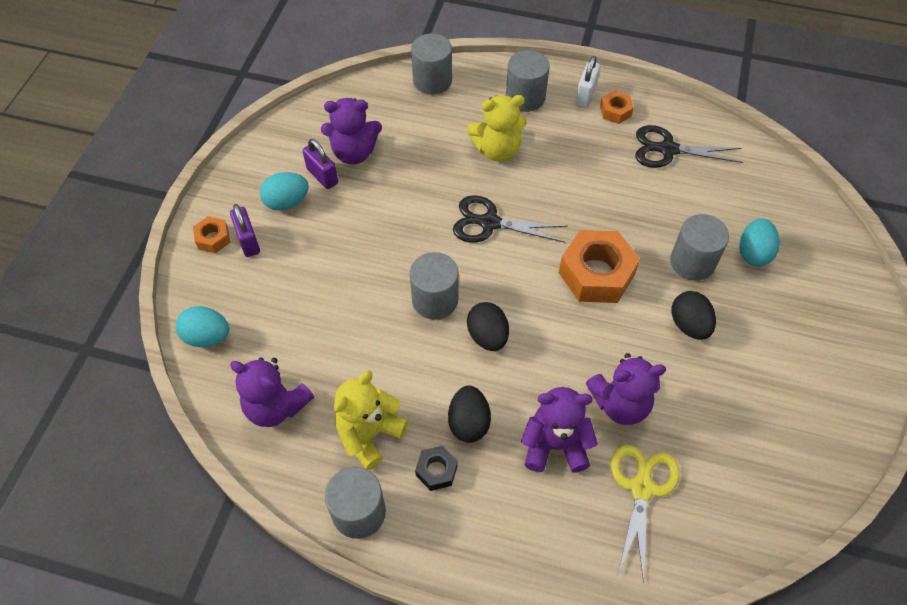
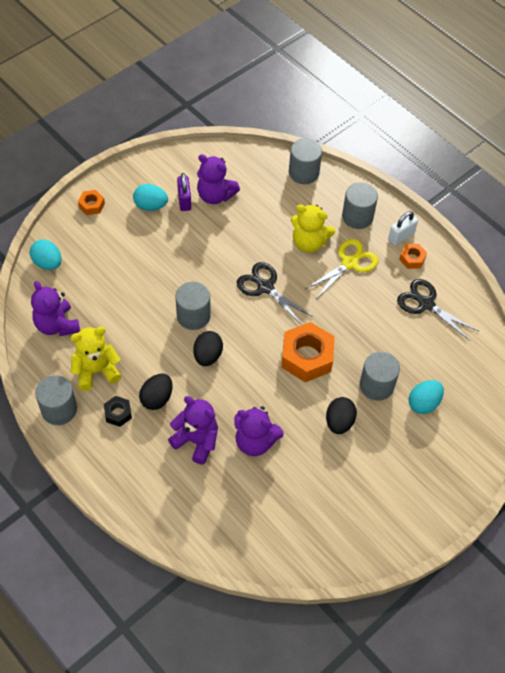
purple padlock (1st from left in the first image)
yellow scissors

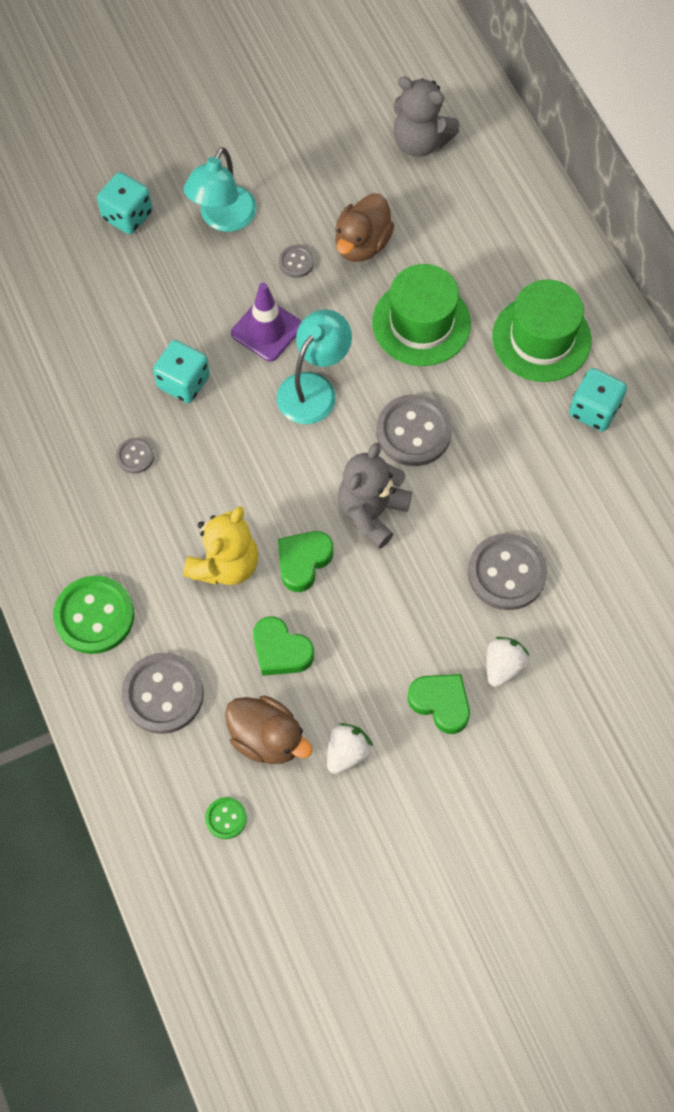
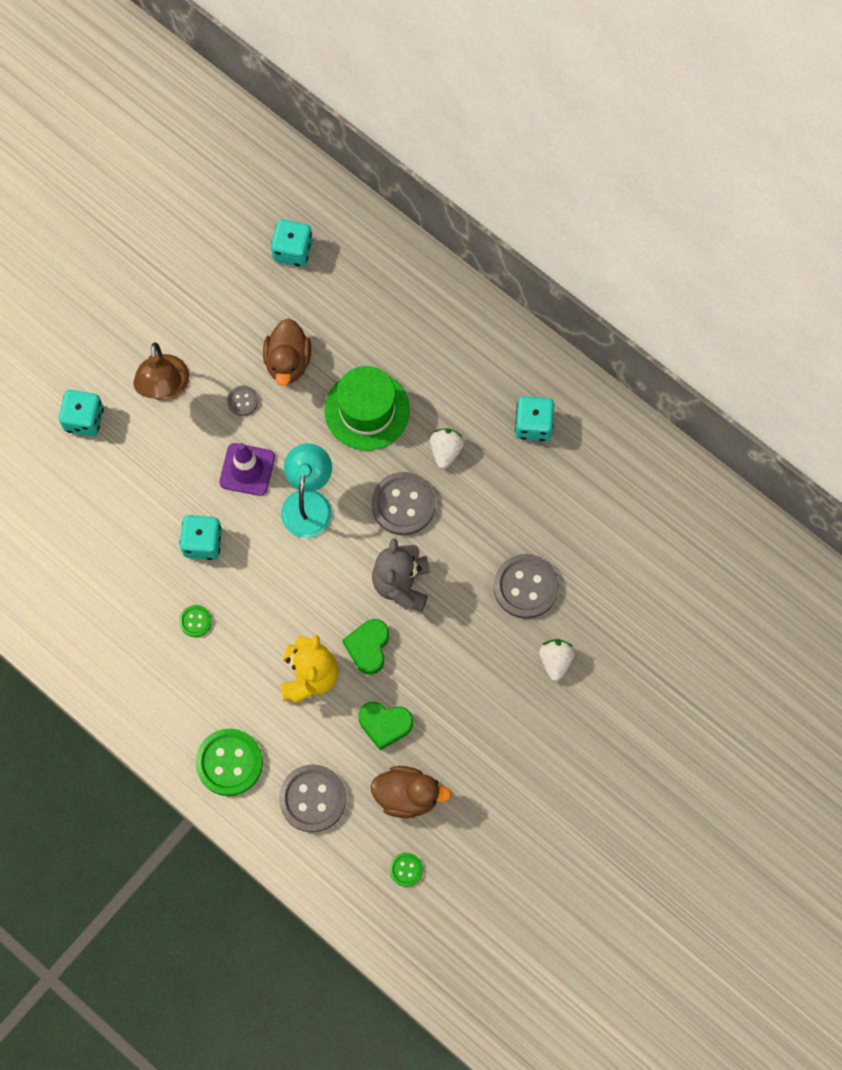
turquoise dice (3rd from left)
brown lamp
green hat (2nd from left in the first image)
green button (1st from left)
green heart (3rd from left in the first image)
white strawberry (1st from left)

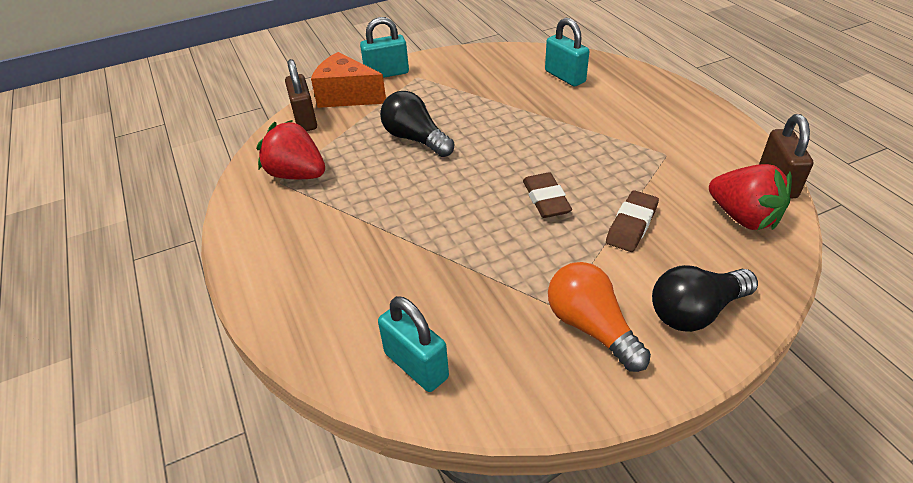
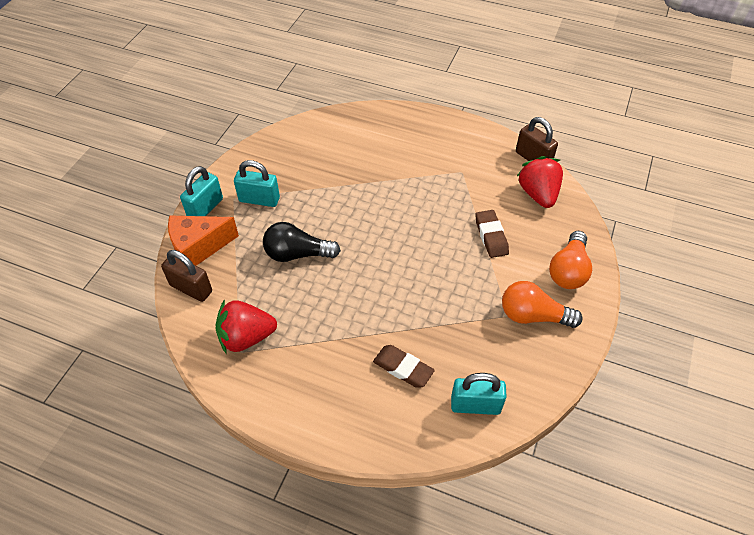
turquoise padlock (2nd from left)
red strawberry (2nd from left)
brown eraser (1st from left)
orange light bulb (2nd from left)

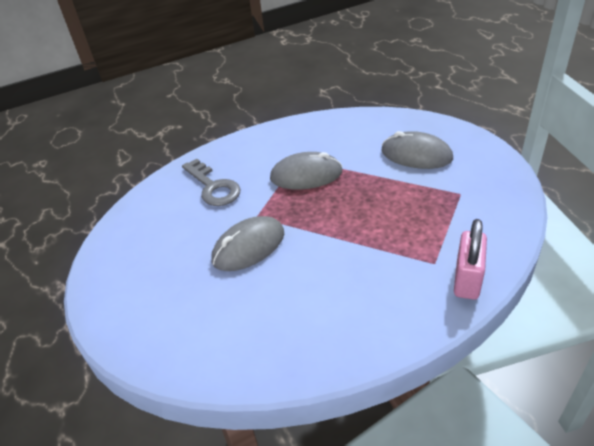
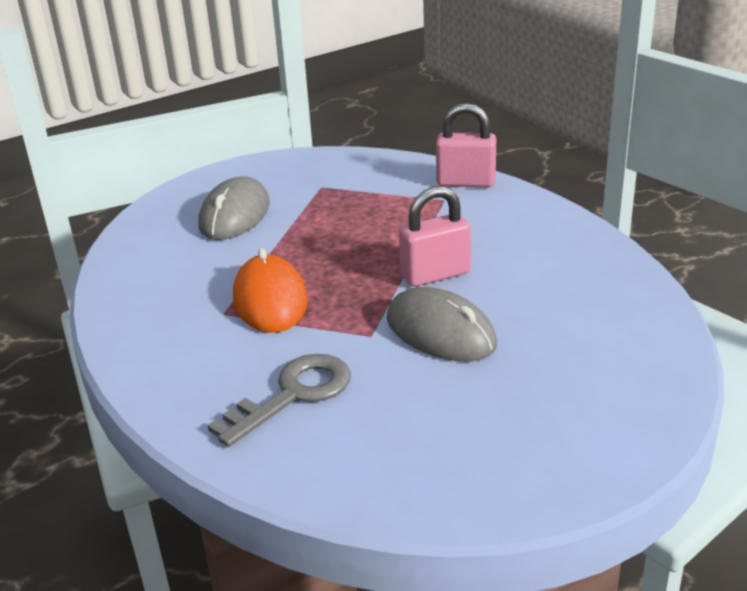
orange mouse
pink padlock (1st from left)

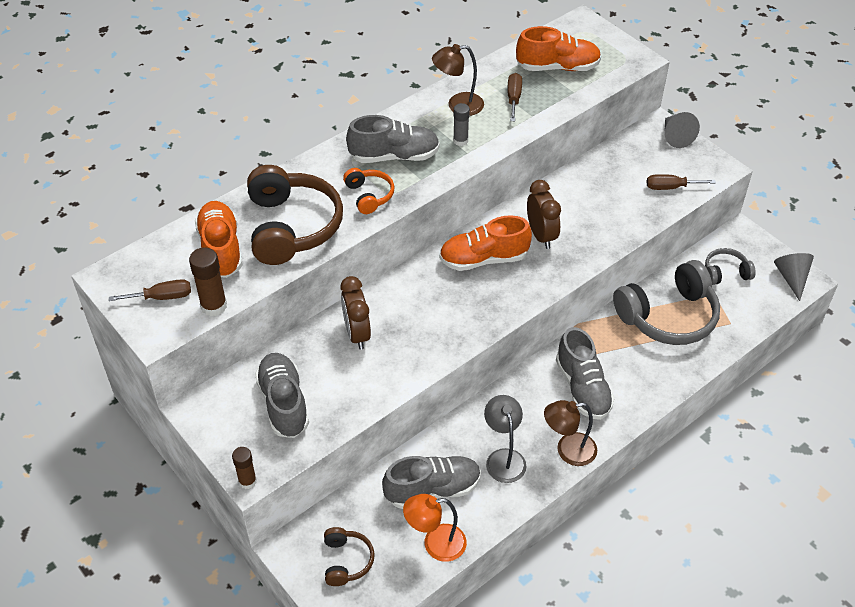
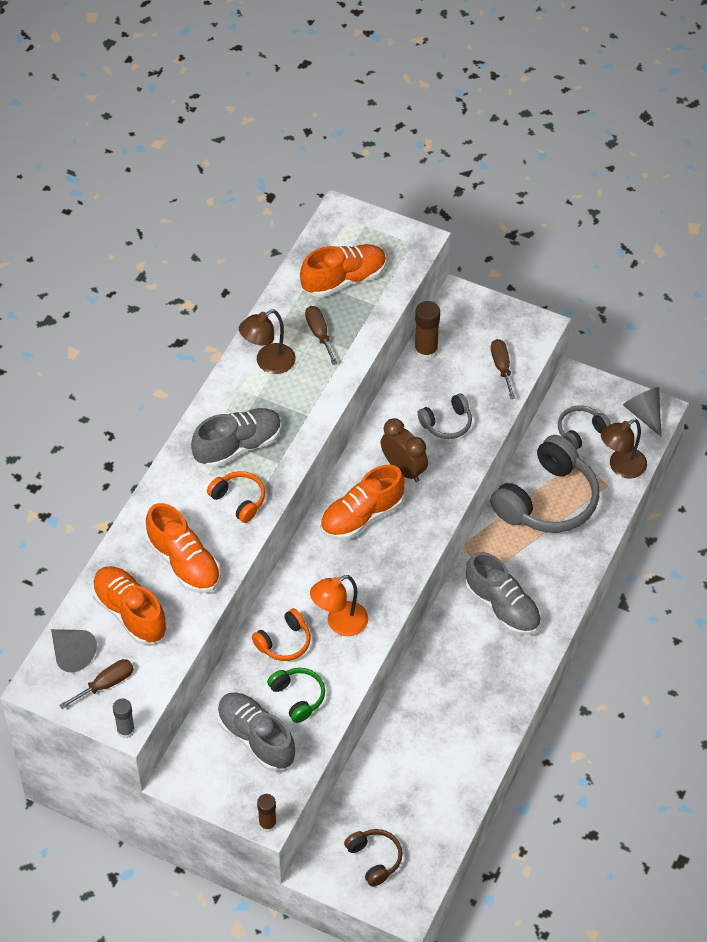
grey glue stick
grey cone (1st from left)
orange shoe (2nd from left)
brown screwdriver (3rd from left)
brown glue stick (2nd from left)
orange headphones (2nd from left)
grey lamp
brown lamp (2nd from left)
grey shoe (3rd from left in the first image)
orange lamp
grey headphones (1st from left)
green headphones

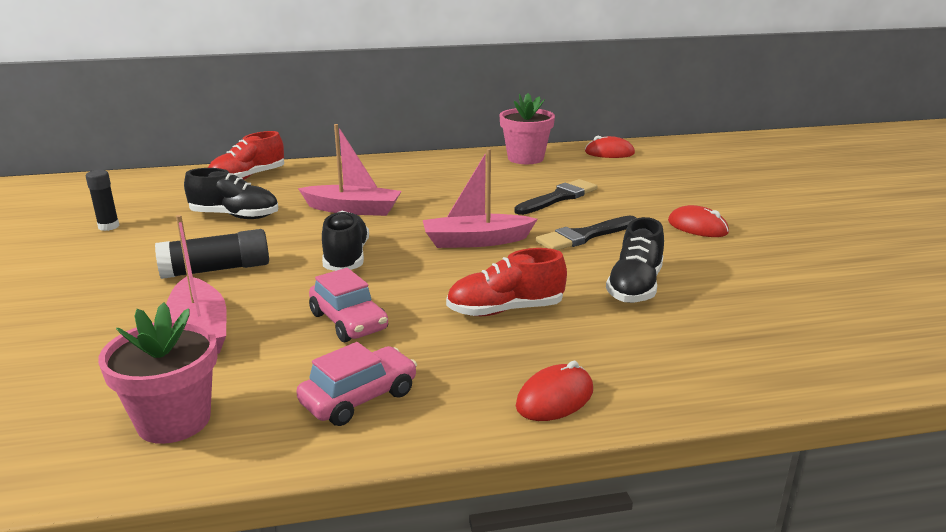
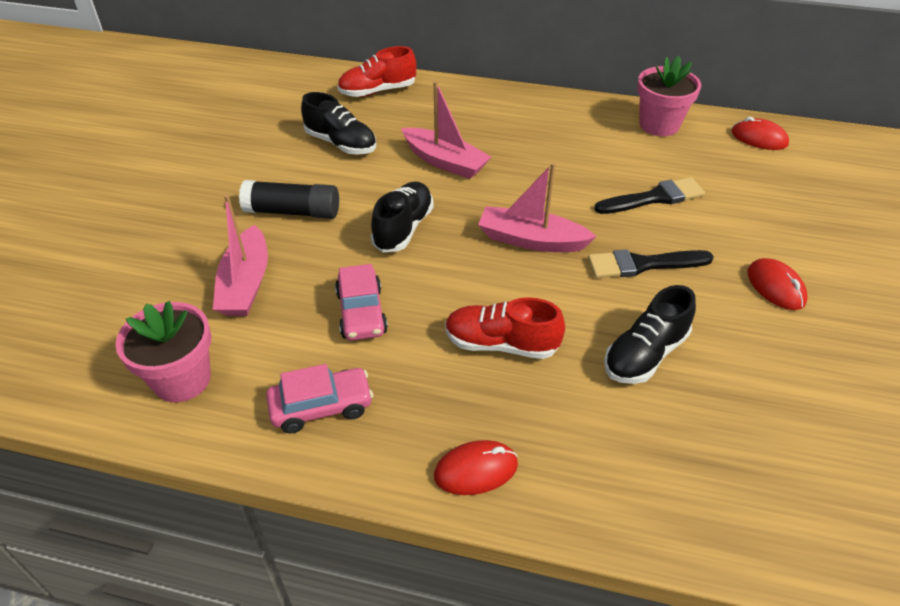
black glue stick (1st from left in the first image)

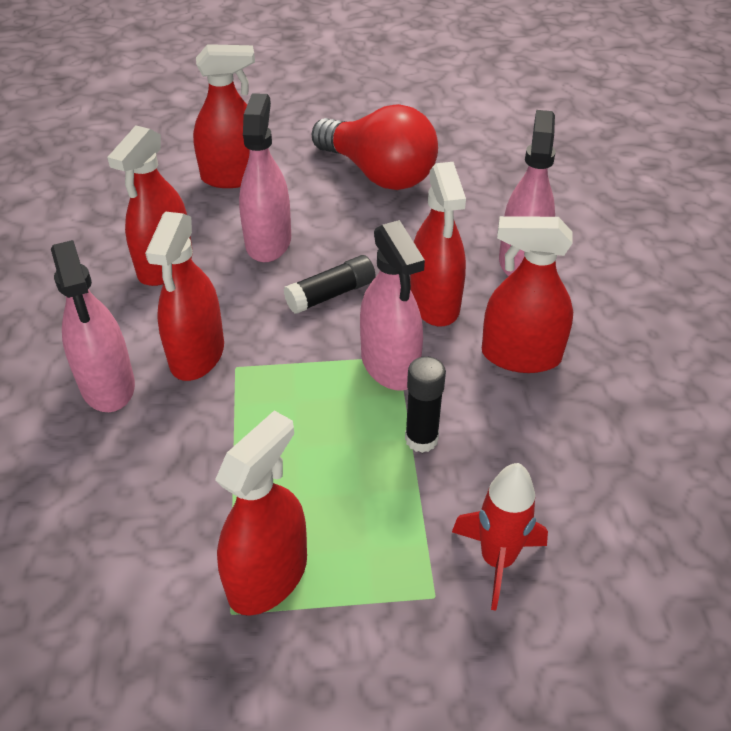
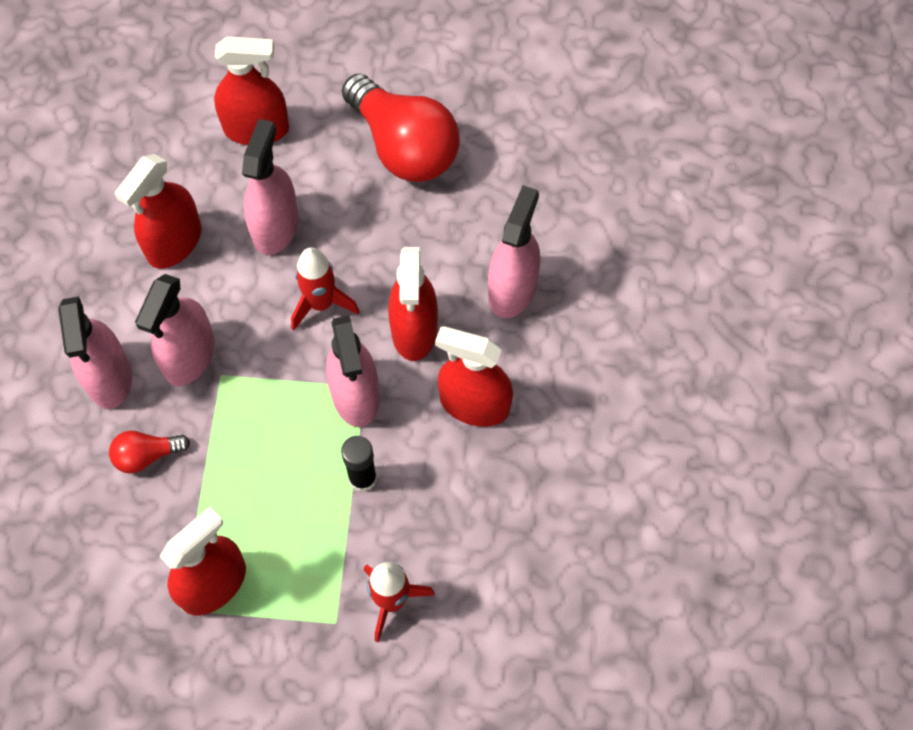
pink spray bottle (2nd from left)
red rocket (1st from left)
red light bulb (1st from left)

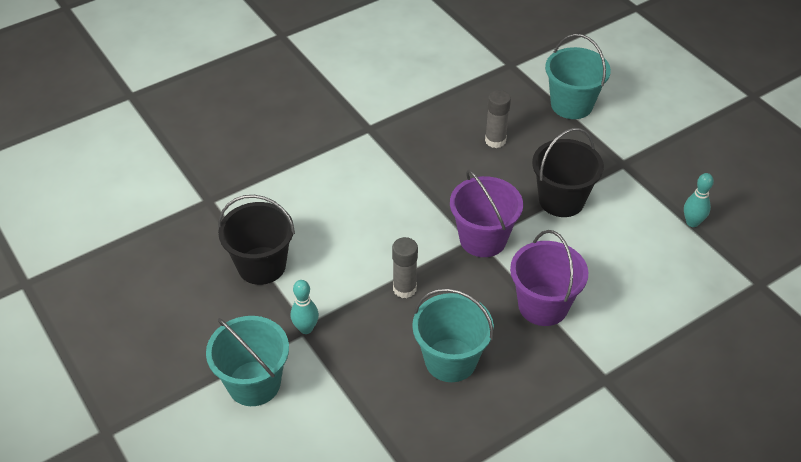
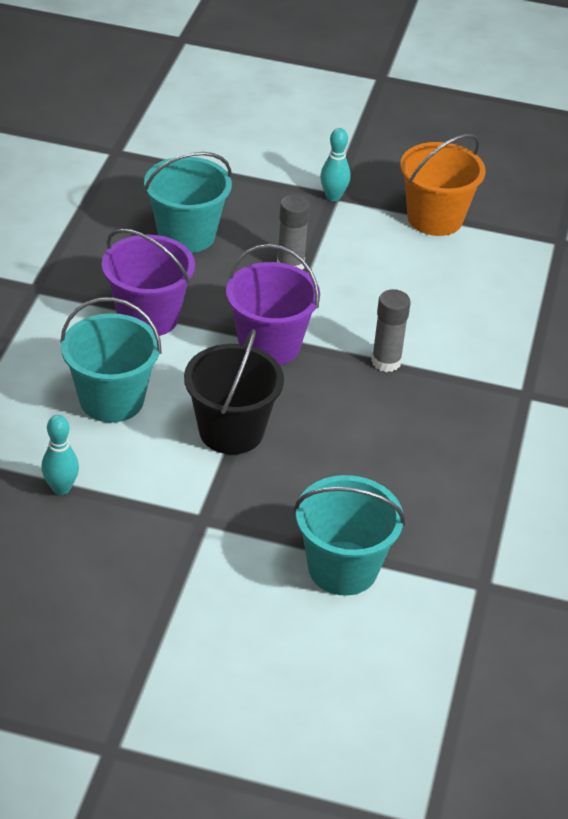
grey glue stick (2nd from left)
orange bucket
turquoise bucket (1st from left)

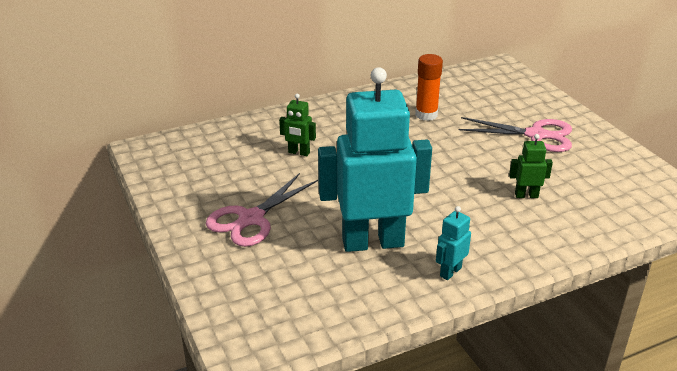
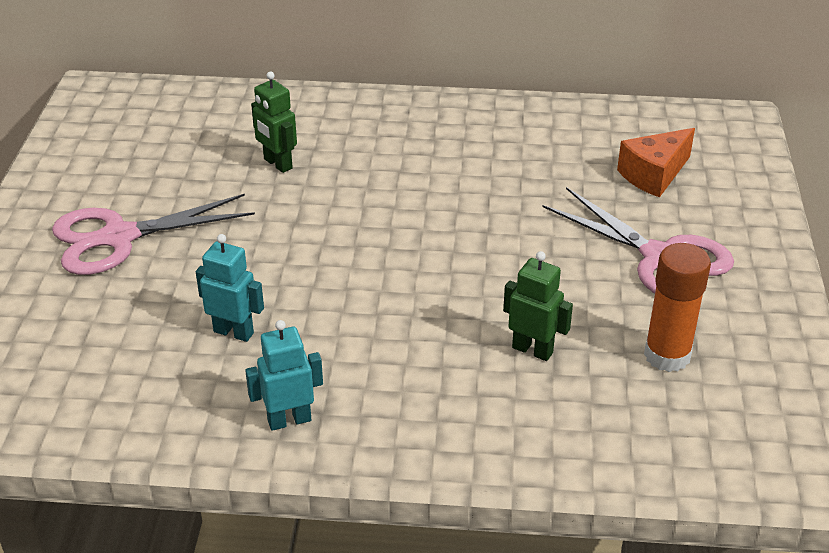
orange glue stick
turquoise robot (1st from left)
orange cheese

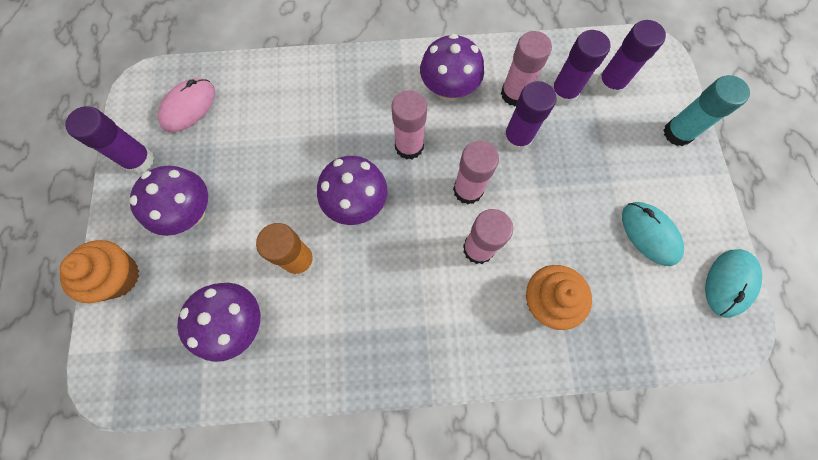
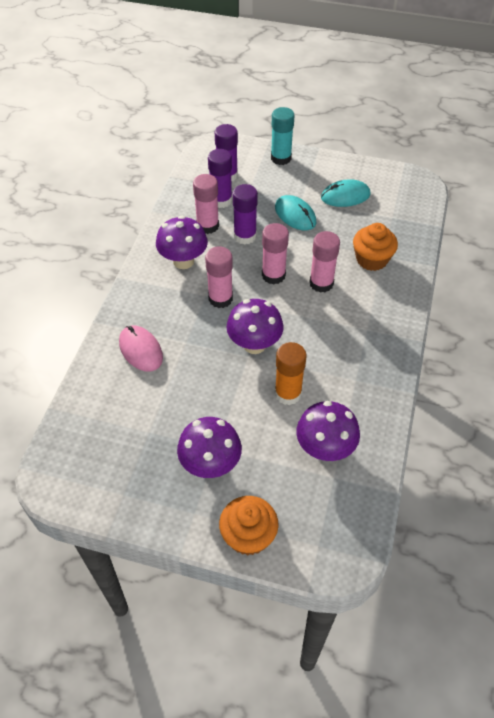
pink mouse
purple glue stick (1st from left in the first image)
turquoise mouse (1st from left)

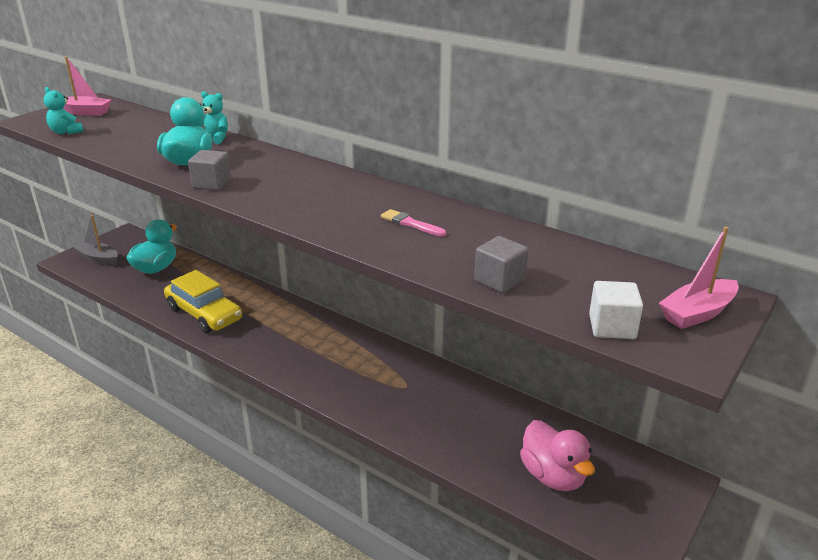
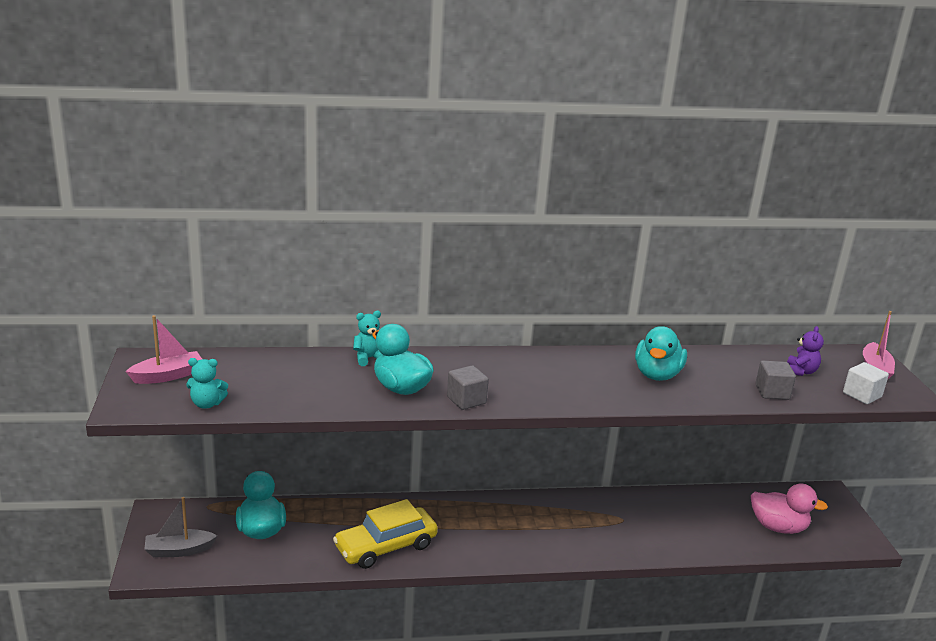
turquoise duck (3rd from left)
yellow car
purple teddy bear

